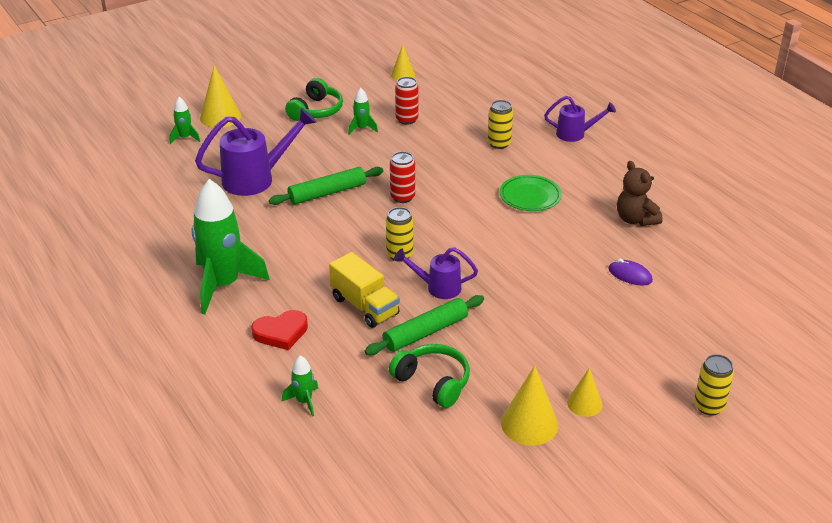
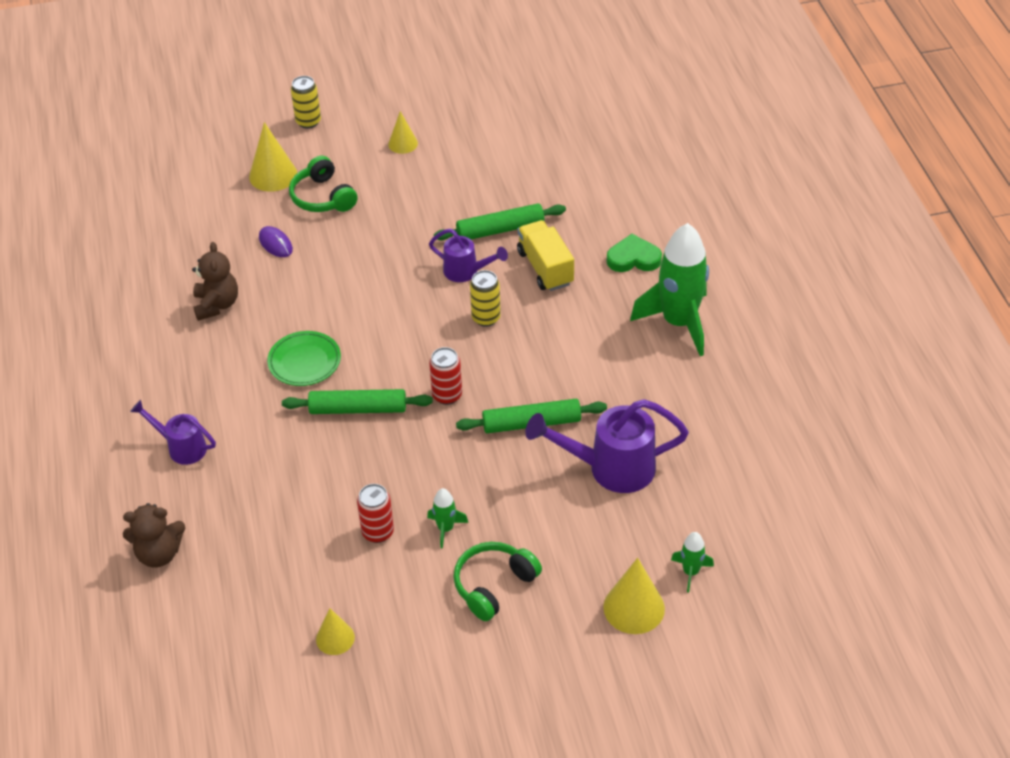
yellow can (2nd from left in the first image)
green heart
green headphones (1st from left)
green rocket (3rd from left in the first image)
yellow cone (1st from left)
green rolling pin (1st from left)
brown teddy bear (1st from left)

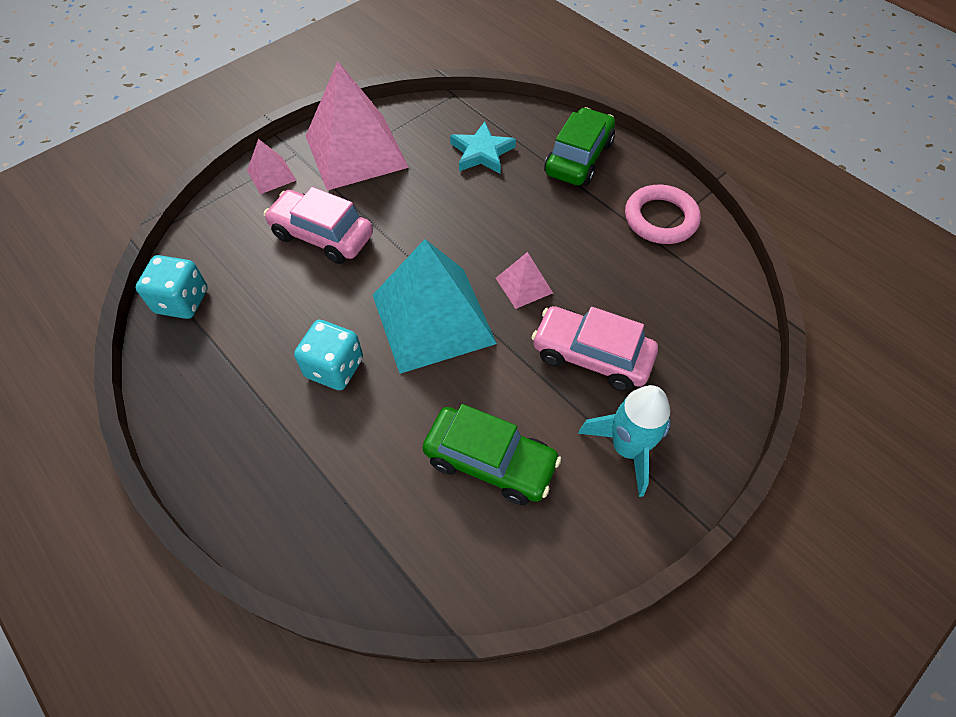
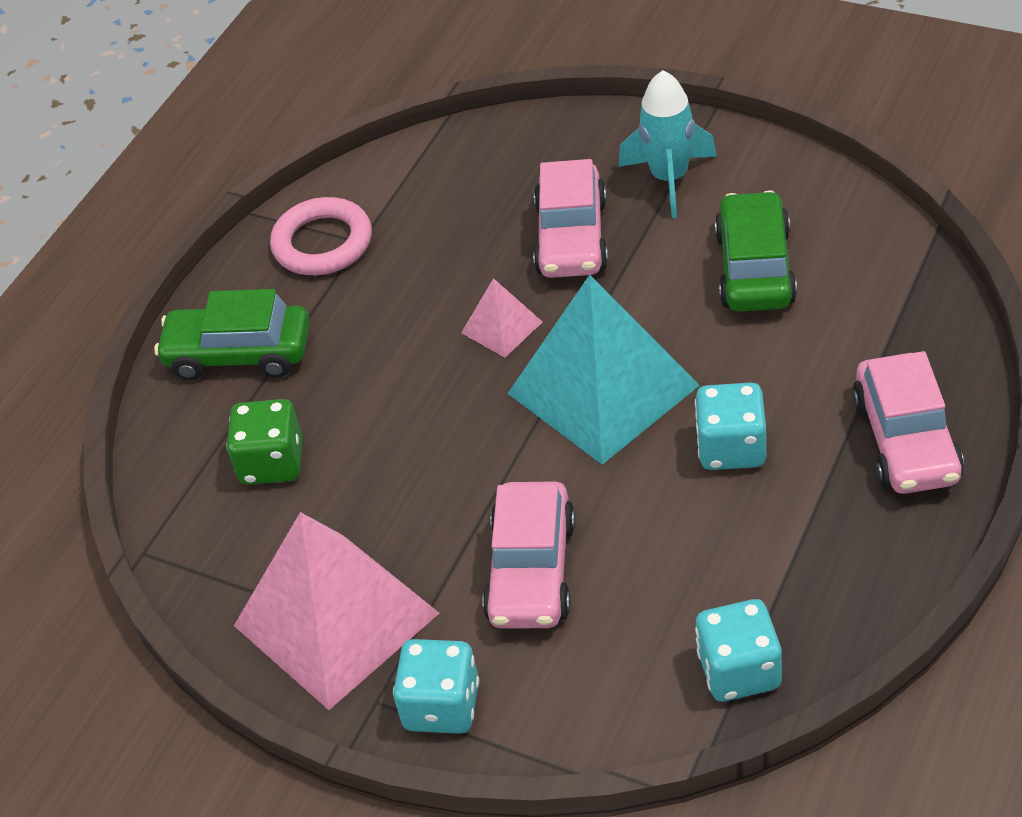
green dice
turquoise dice (1st from left)
pink car (3rd from left)

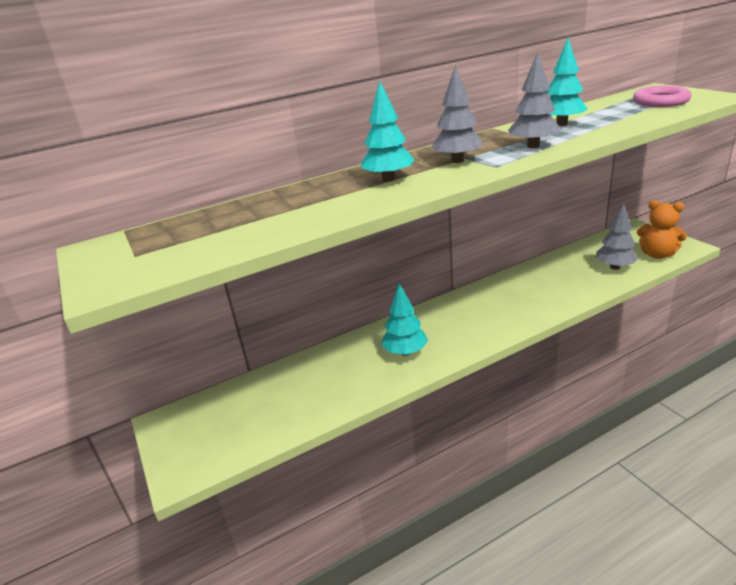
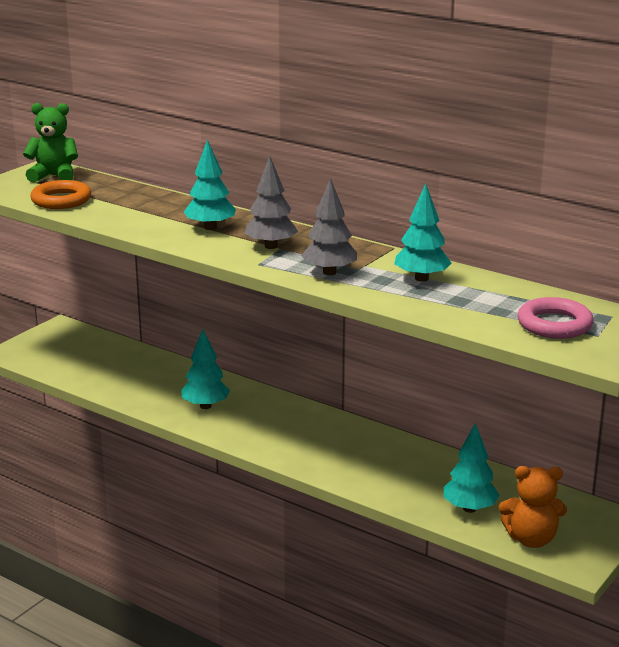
orange teddy bear
turquoise tree (4th from left)
green teddy bear
orange ring

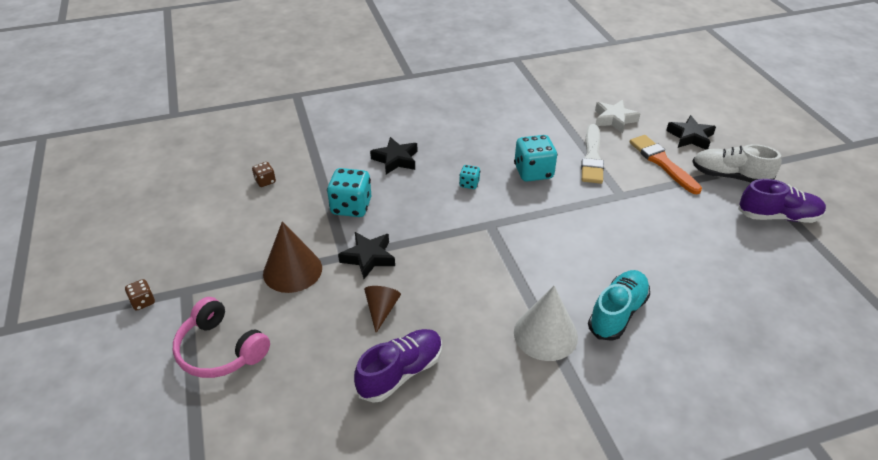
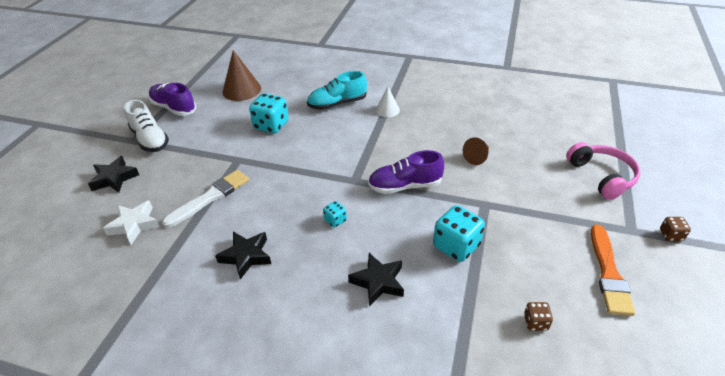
turquoise dice (1st from left)
orange brush
brown cone (1st from left)
black star (2nd from left)
white cone
purple shoe (2nd from left)

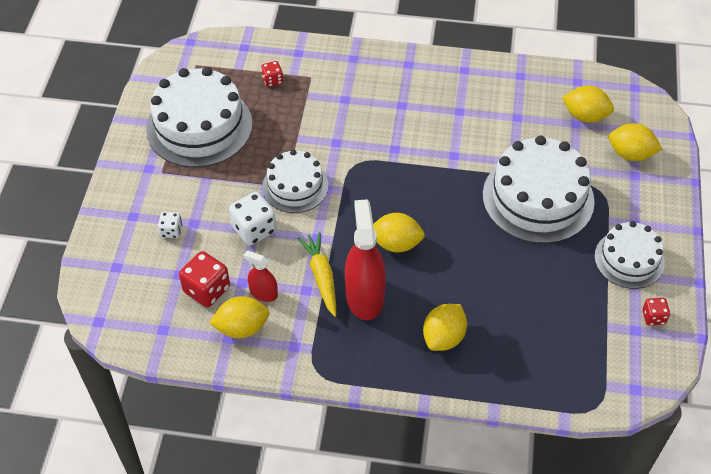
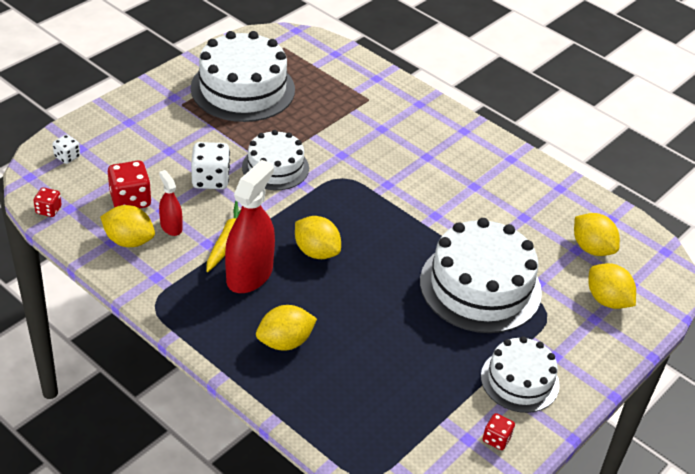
red dice (1st from left)
white dice (1st from left)

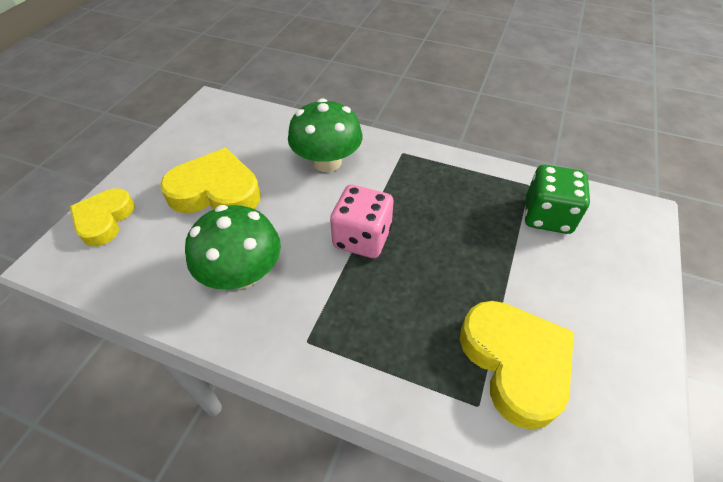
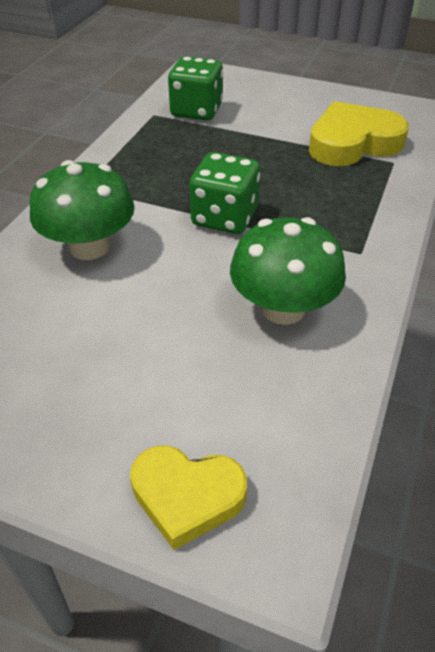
yellow heart (2nd from left in the first image)
green dice (2nd from left)

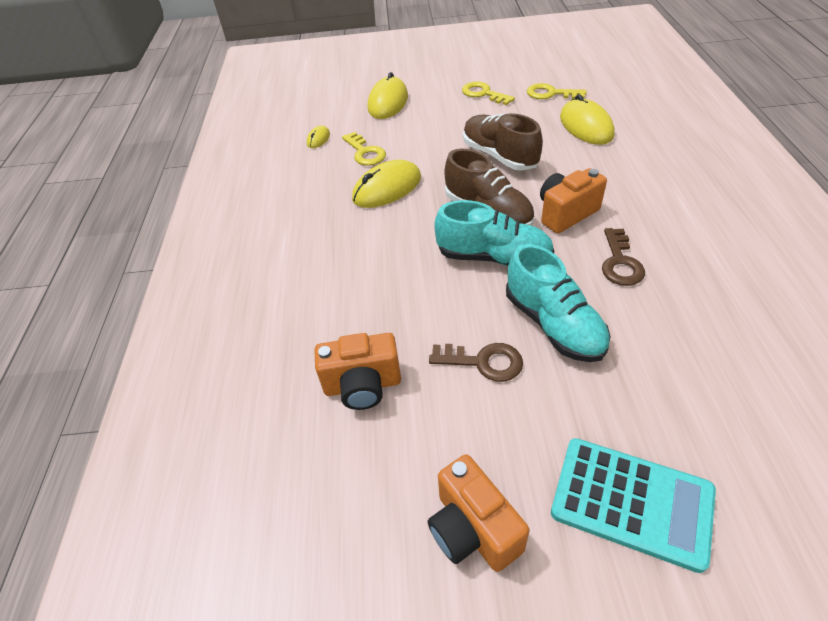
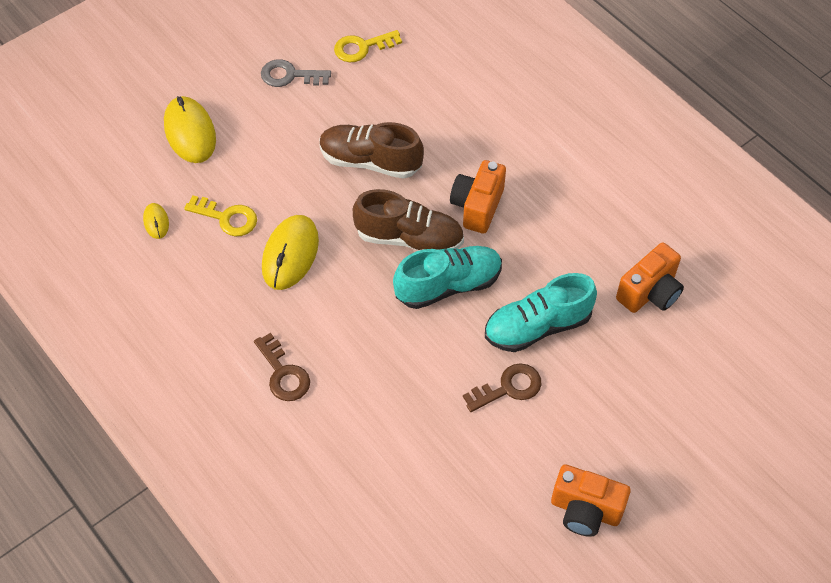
grey key
yellow mouse (4th from left in the first image)
brown key (1st from left)
turquoise shoe (2nd from left)
orange camera (3rd from left)
turquoise calculator

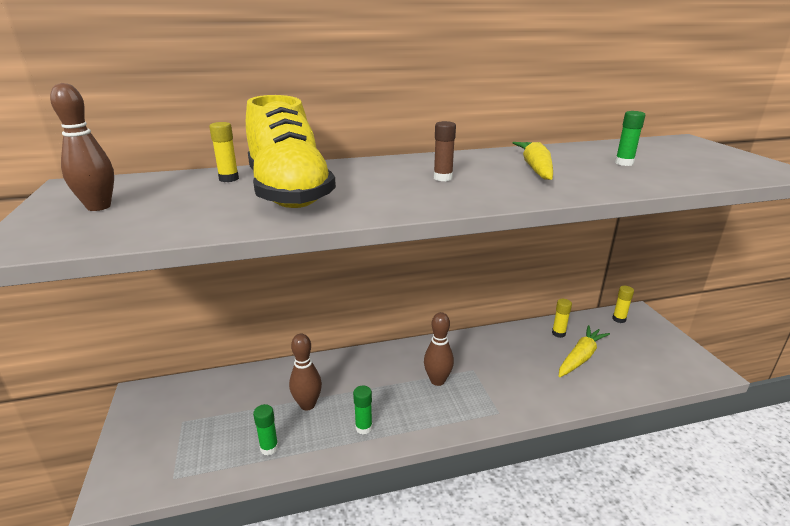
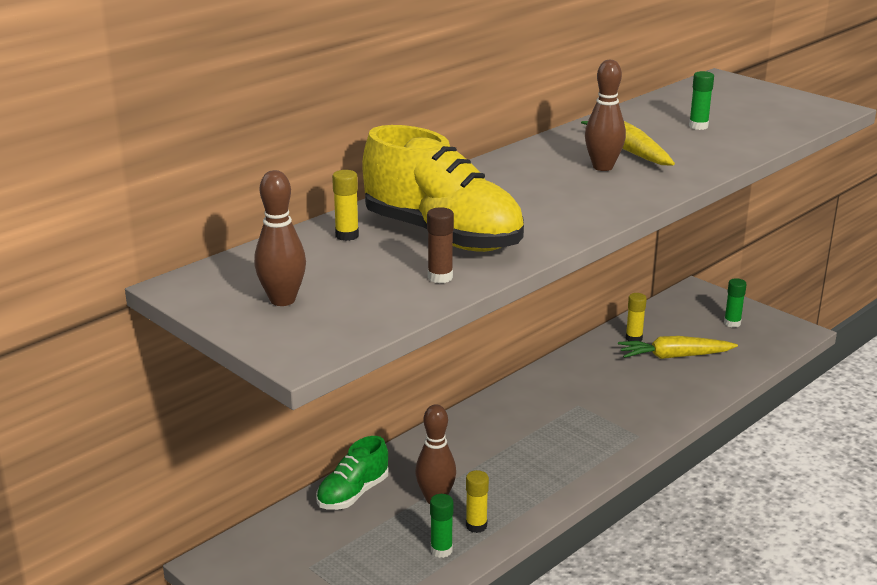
brown glue stick
yellow glue stick (2nd from left)
brown bowling pin (3rd from left)
yellow carrot (2nd from left)
green glue stick (3rd from left)
green shoe

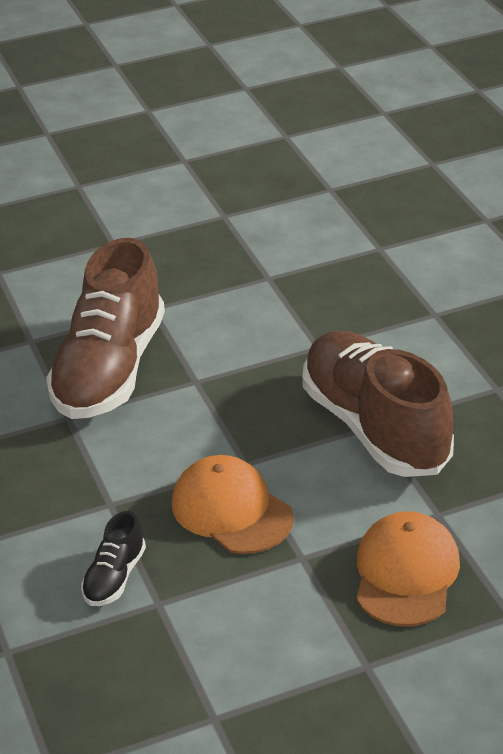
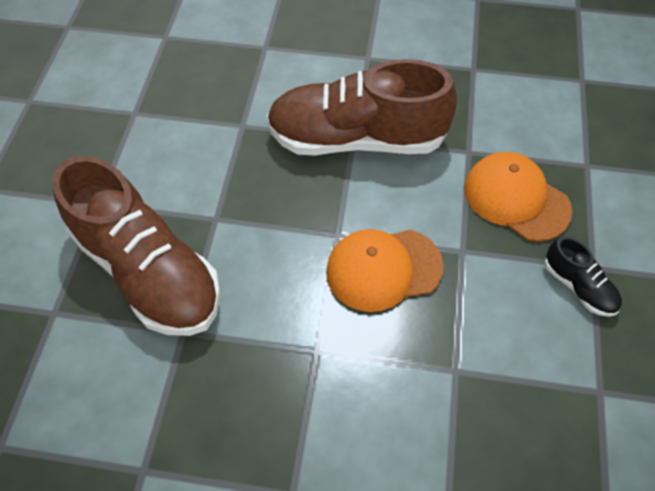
black shoe

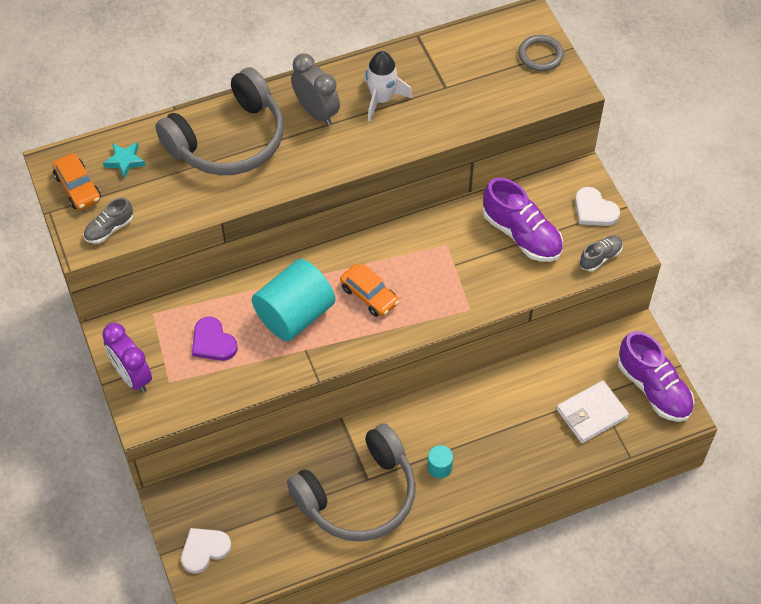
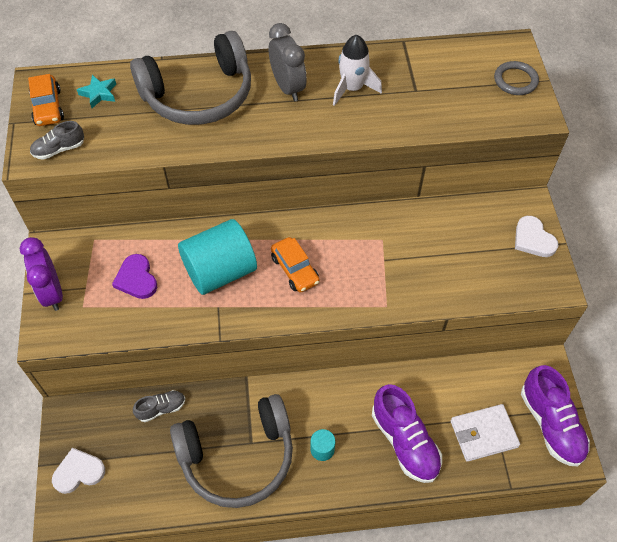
purple shoe (1st from left)
grey shoe (2nd from left)

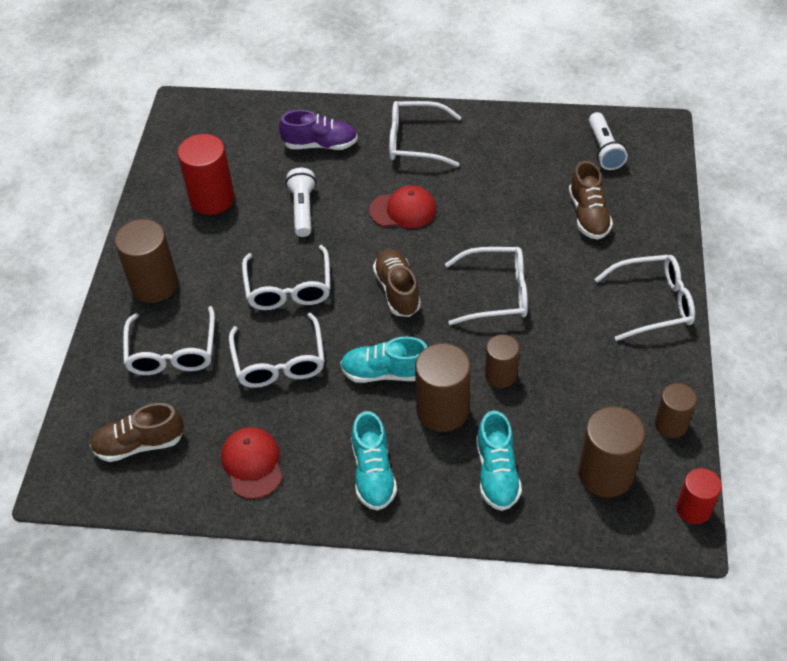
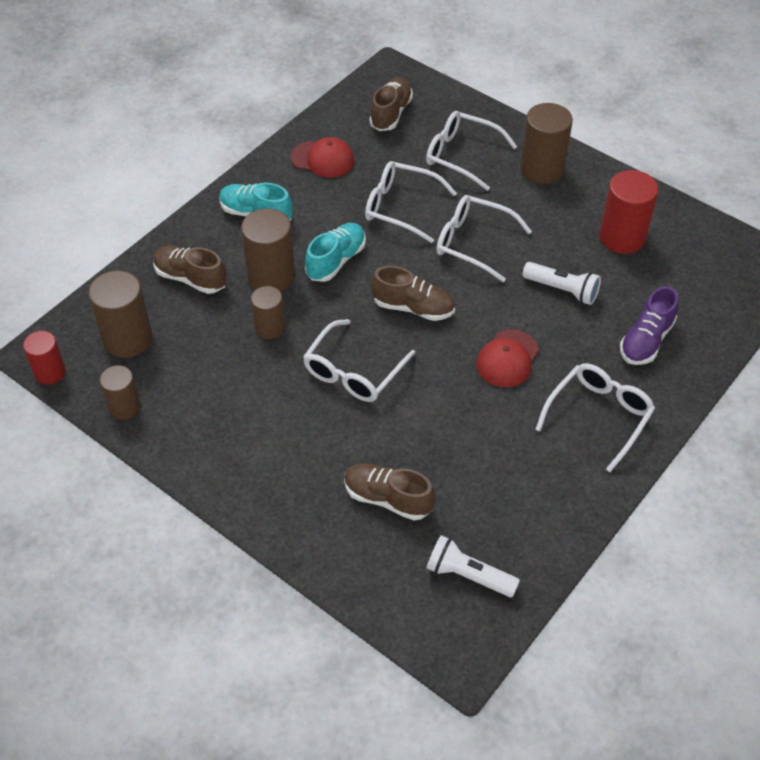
white glasses (6th from left in the first image)
brown shoe (1st from left)

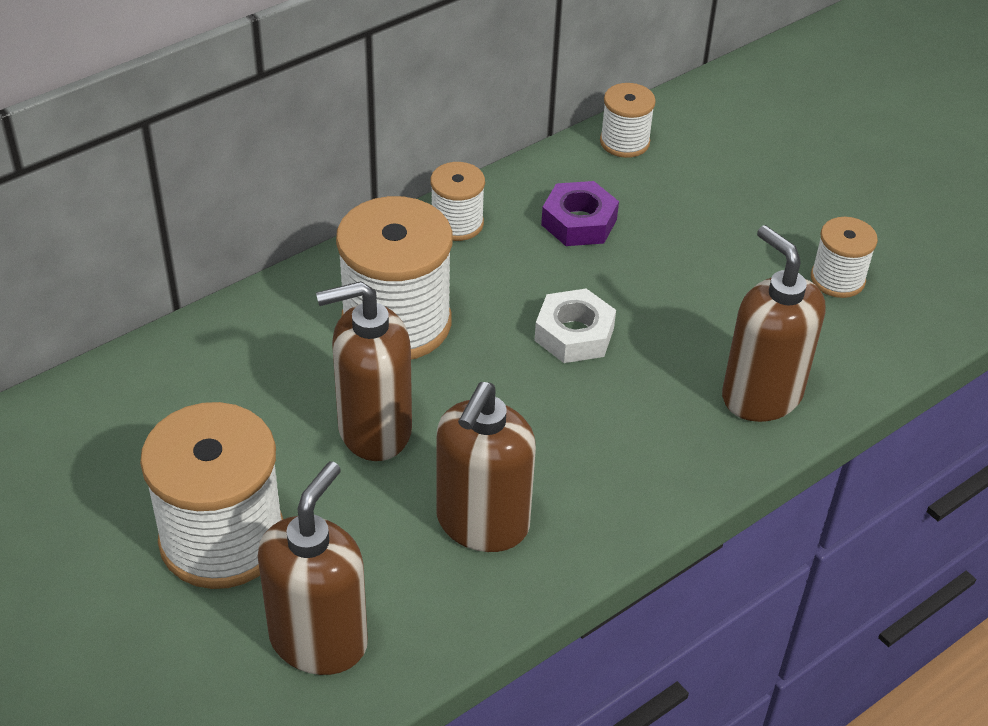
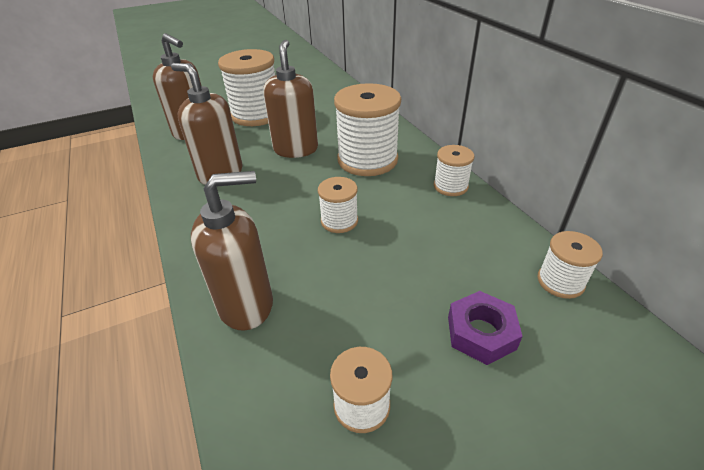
purple nut
white spool (2nd from left)

